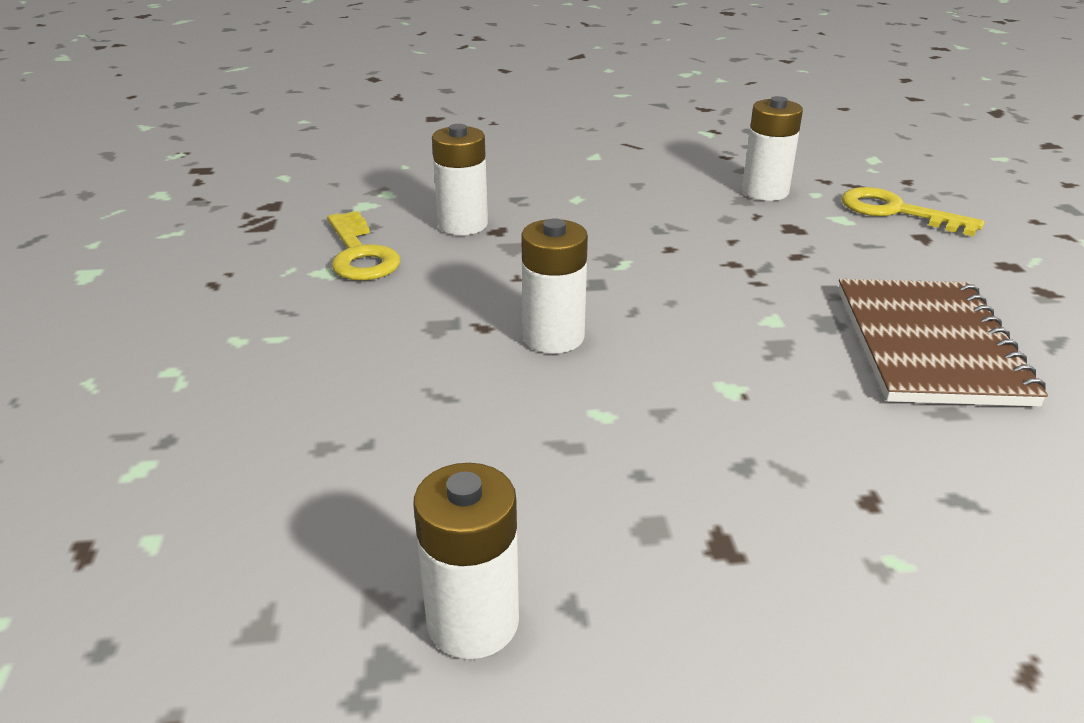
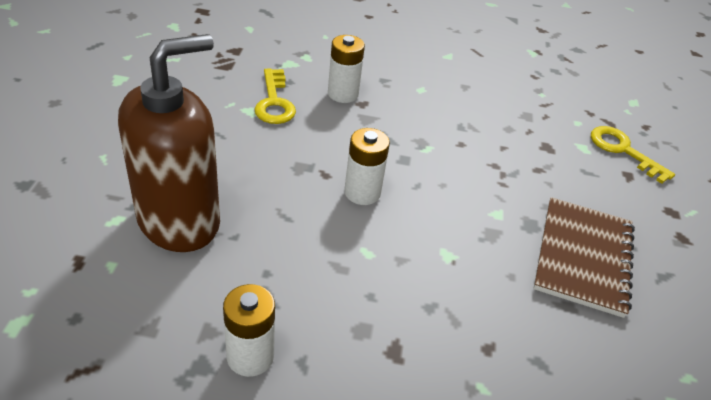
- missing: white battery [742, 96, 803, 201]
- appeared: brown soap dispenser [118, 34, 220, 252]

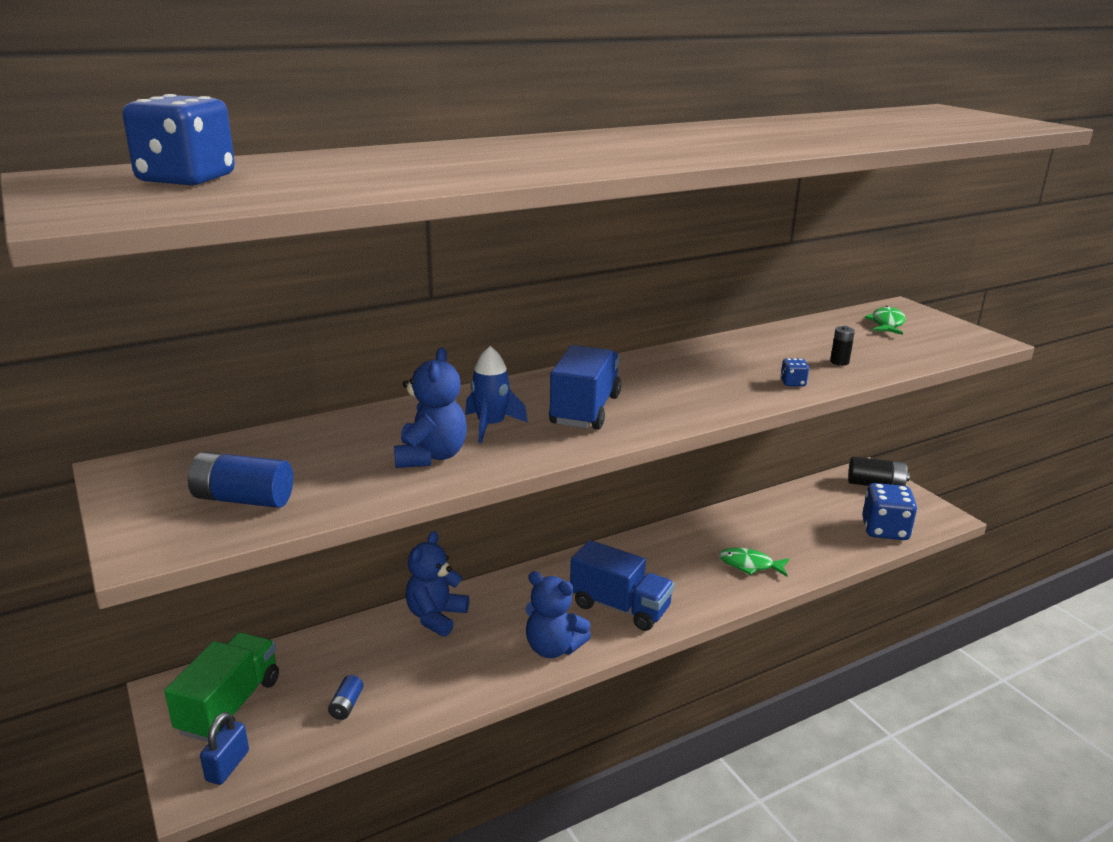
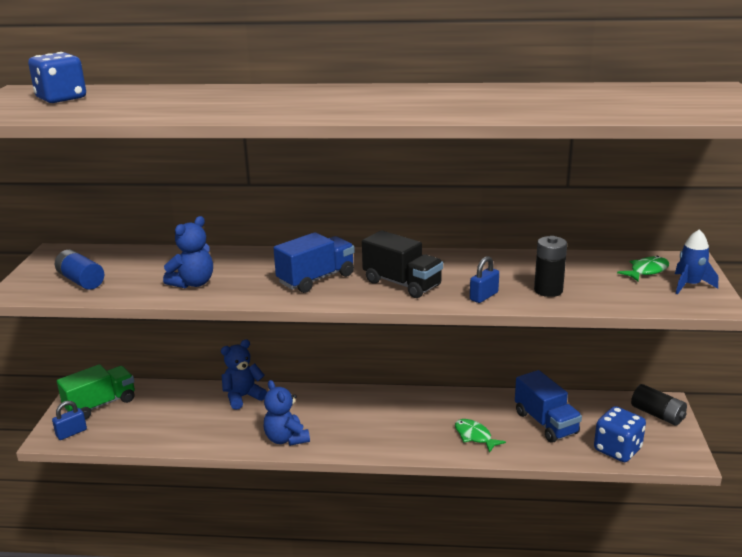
- missing: blue battery [328, 675, 363, 720]
- relocated: blue rocket [465, 346, 528, 443] to [675, 229, 718, 294]
- relocated: blue truck [570, 540, 674, 631] to [515, 370, 582, 443]
- exchanged: blue dice [780, 358, 809, 386] to blue padlock [470, 256, 499, 303]
- size: black battery [830, 326, 855, 366] = [534, 236, 567, 297] x1.83
- appeared: black truck [362, 230, 443, 298]

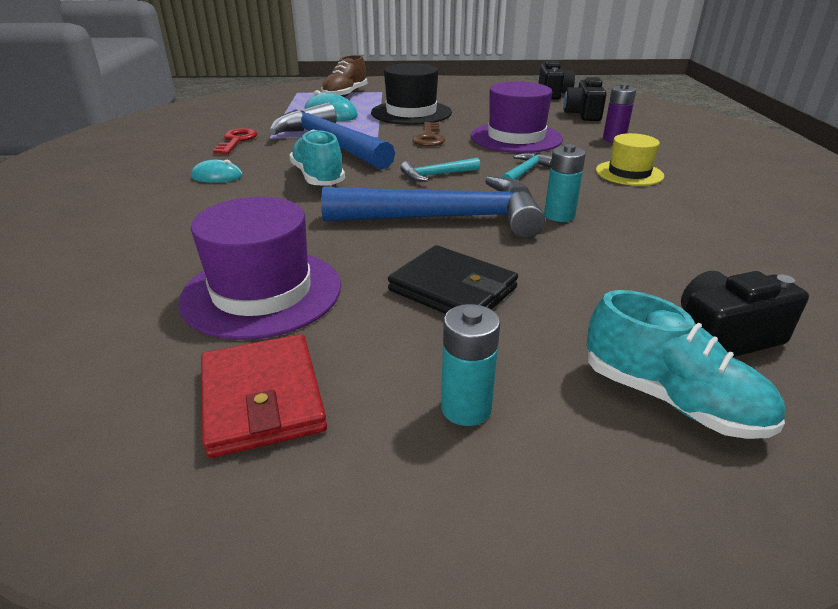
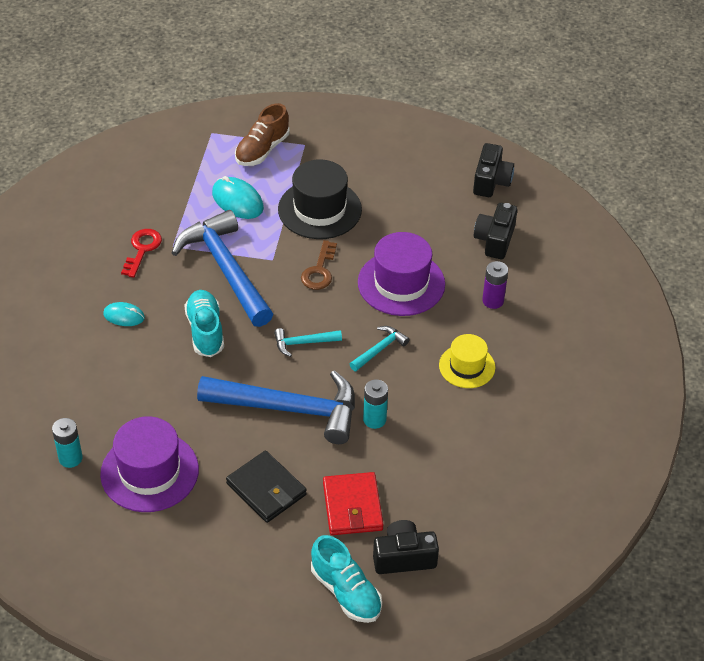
- relocated: red wallet [201, 334, 327, 458] to [323, 472, 384, 535]
- relocated: turquoise battery [441, 304, 500, 426] to [52, 418, 83, 468]

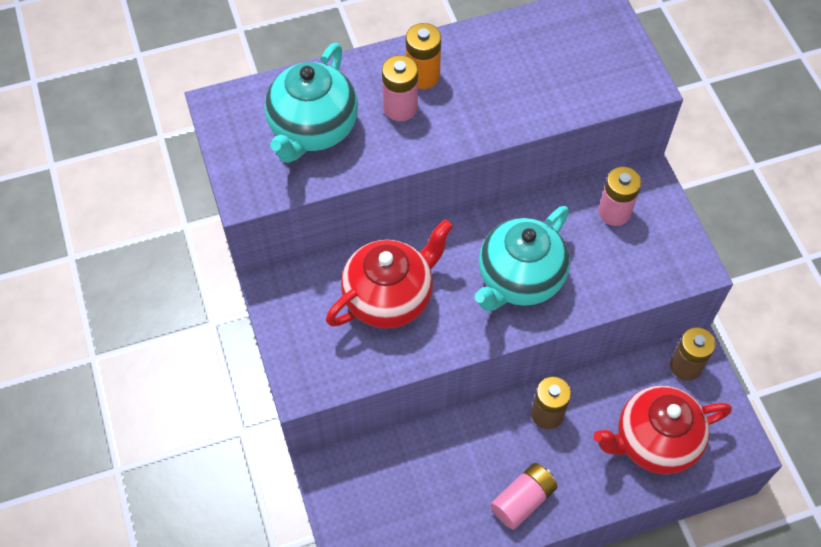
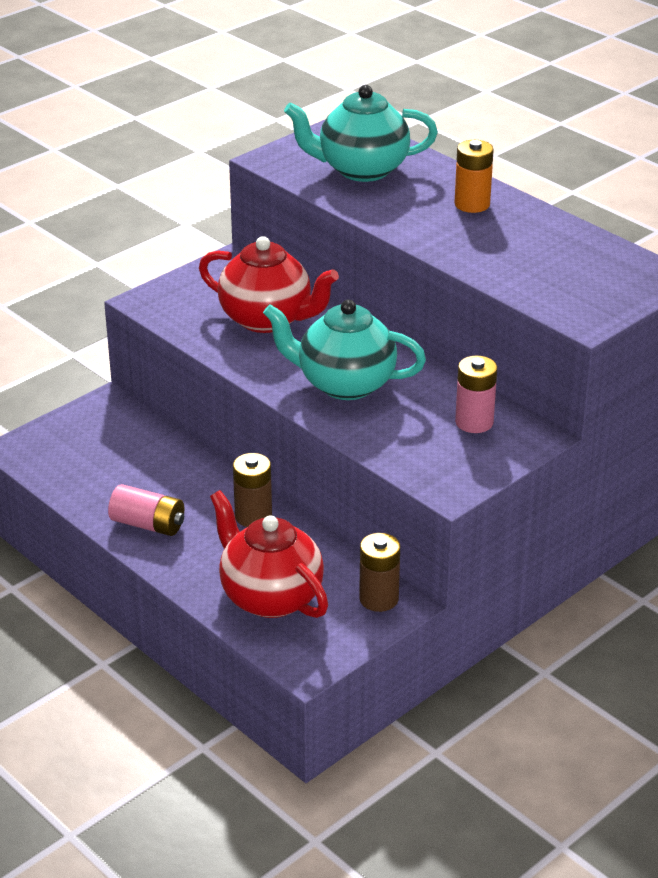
- missing: pink battery [382, 55, 418, 121]

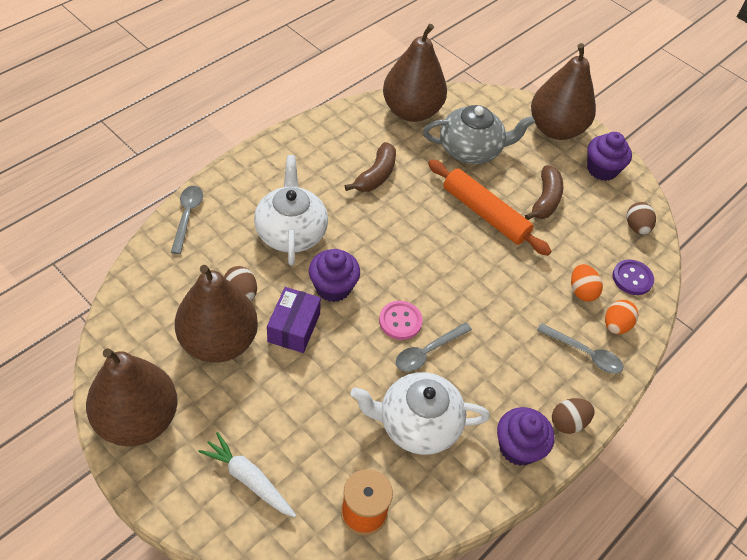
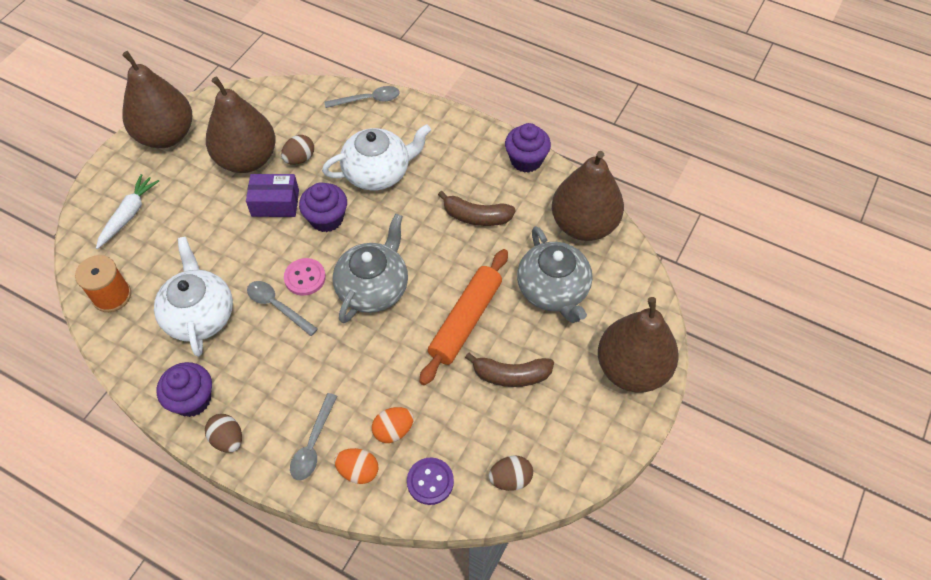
- relocated: purple cupcake [587, 132, 632, 181] to [505, 123, 551, 173]
- appeared: grey teapot [333, 214, 408, 323]

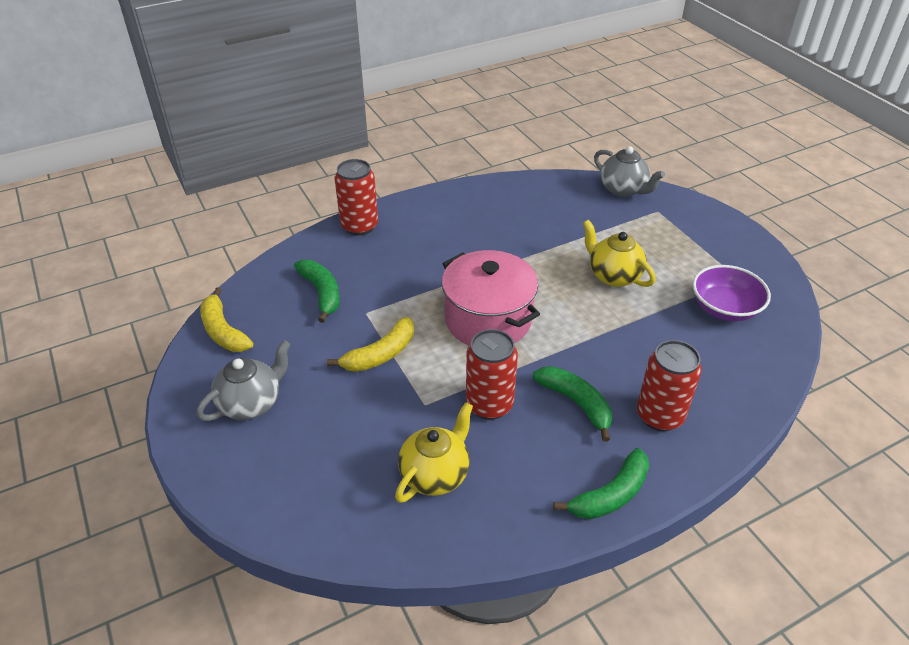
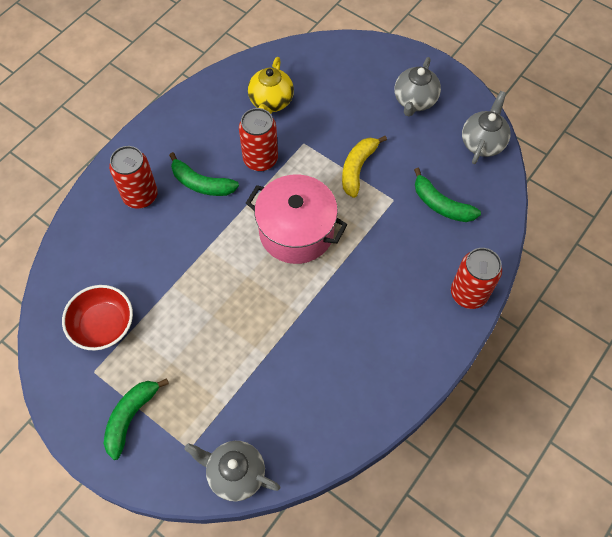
- exchanged: yellow banana [200, 287, 253, 352] to grey teapot [462, 91, 511, 164]
- relocated: green banana [553, 448, 650, 519] to [104, 378, 169, 460]
- missing: yellow teapot [583, 220, 656, 287]
- colour: purple bowl [693, 265, 771, 321] to red bowl [62, 285, 133, 350]

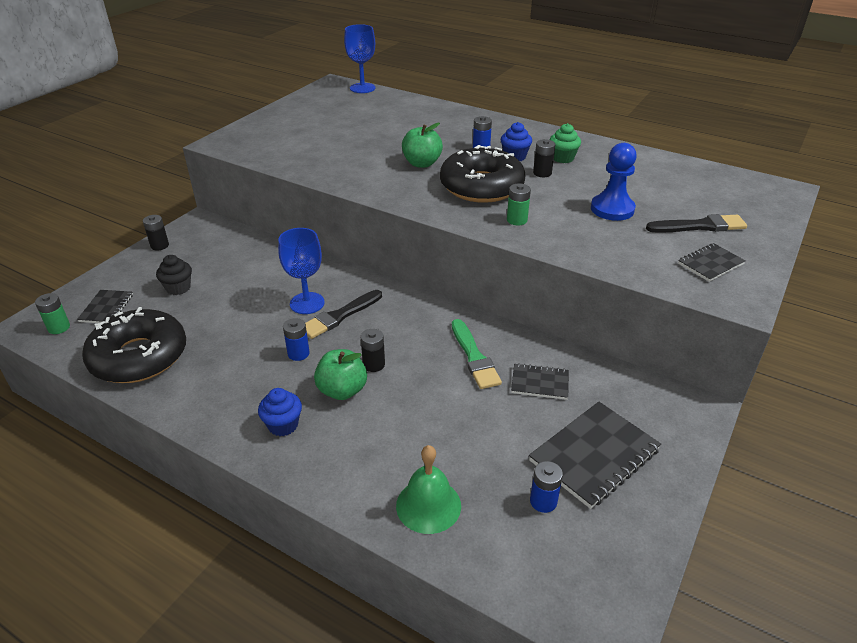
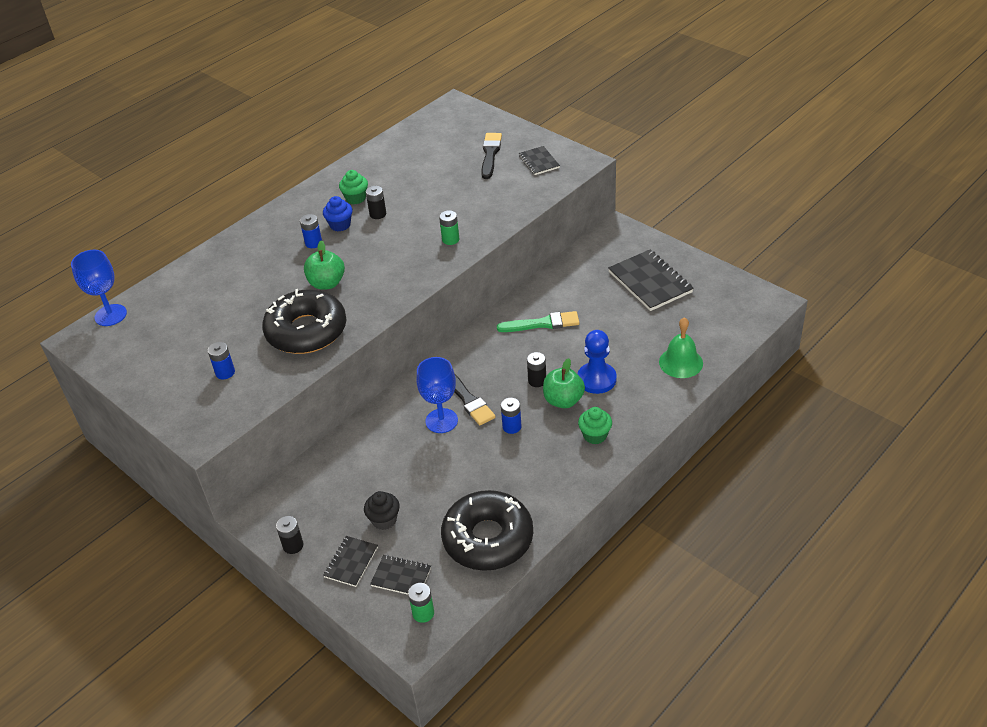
- colour: blue cupcake [258, 388, 302, 436] to green cupcake [578, 407, 612, 444]
- relocated: black donut [440, 145, 526, 203] to [262, 289, 346, 354]
- relocated: black notebook [511, 363, 569, 400] to [323, 536, 378, 587]
- relocated: blue battery [530, 461, 563, 513] to [208, 342, 235, 379]
- relocated: blue pawn [591, 143, 637, 221] to [577, 330, 616, 394]

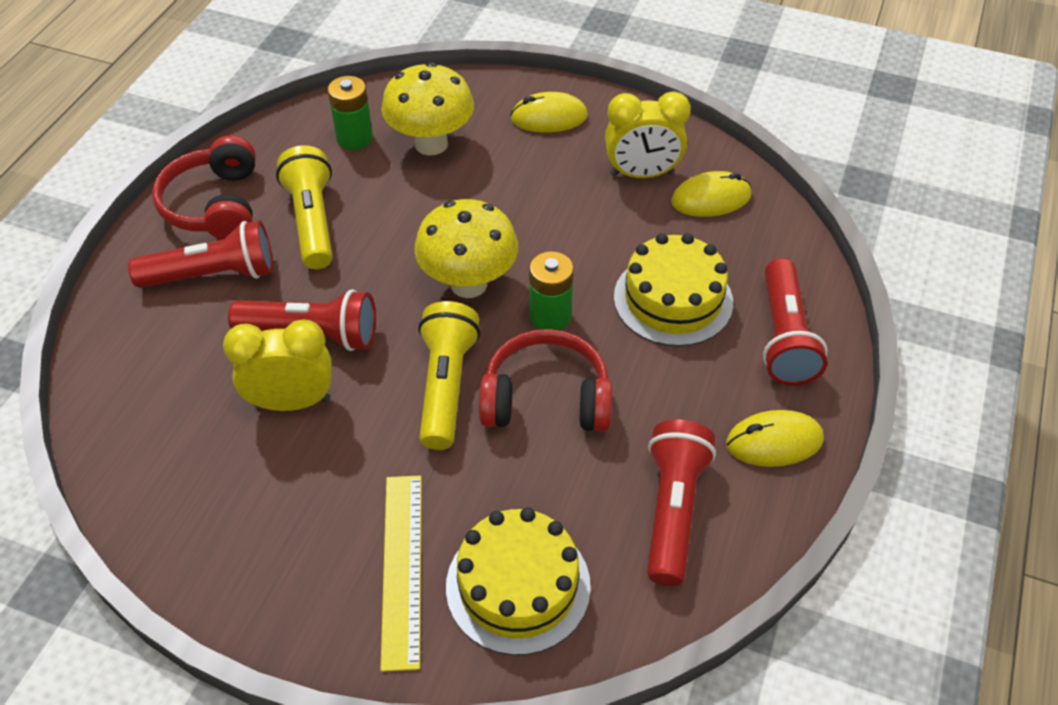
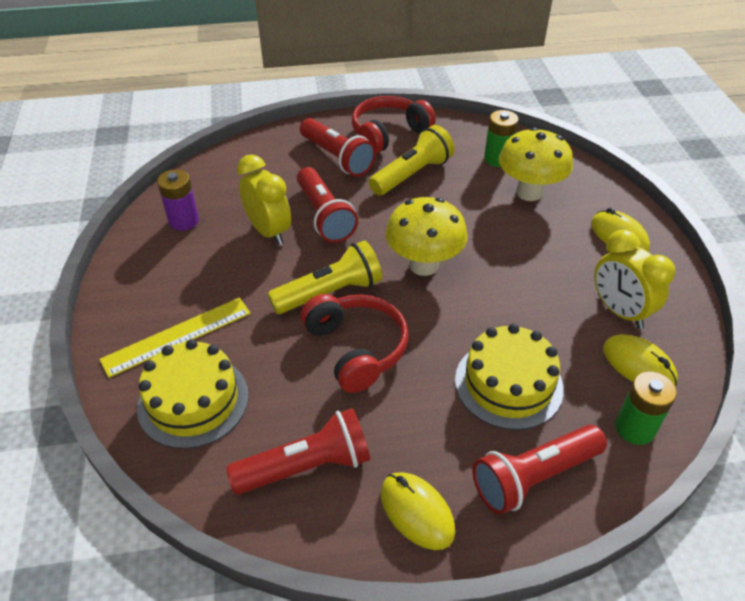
- relocated: green battery [529, 251, 574, 330] to [615, 372, 677, 445]
- appeared: purple battery [157, 169, 199, 231]

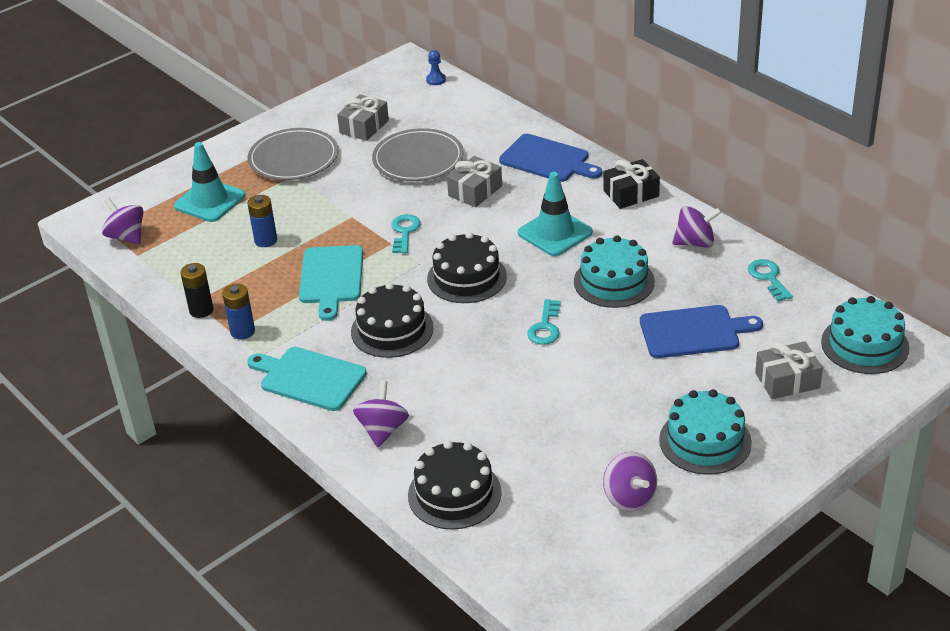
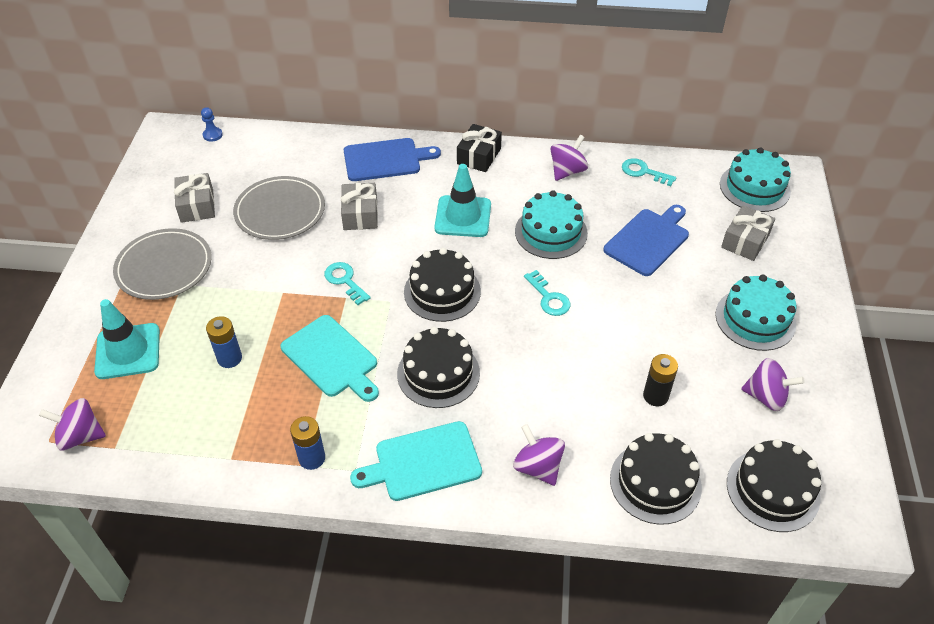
- relocated: black battery [180, 263, 214, 318] to [643, 354, 678, 406]
- appeared: black cake [727, 439, 821, 532]

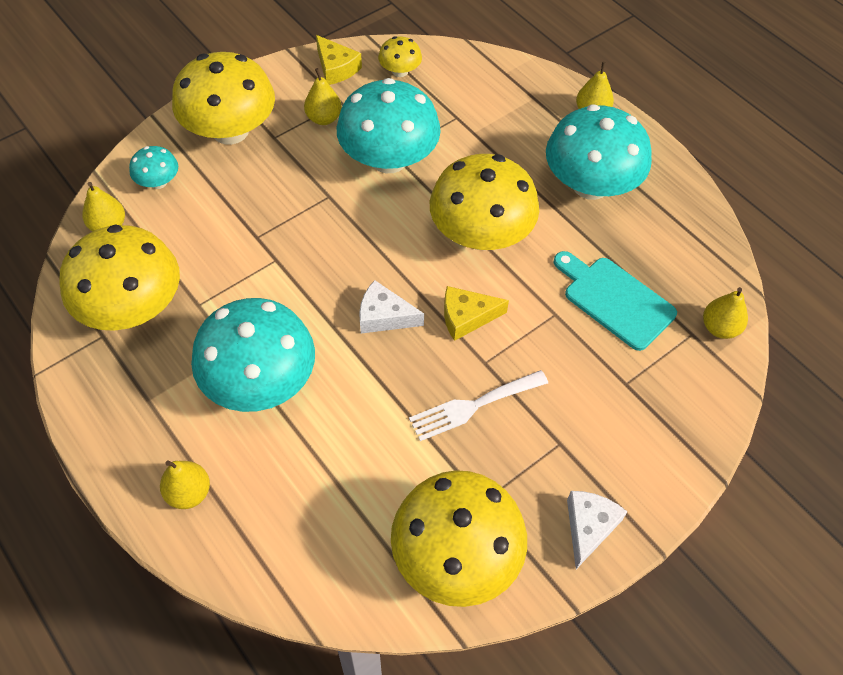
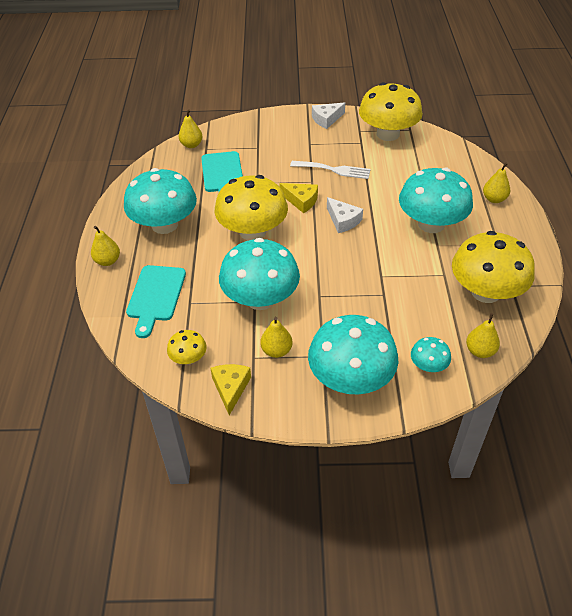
- colour: yellow mushroom [172, 52, 275, 145] to turquoise mushroom [308, 315, 398, 394]
- appeared: turquoise cutting board [126, 265, 186, 338]

